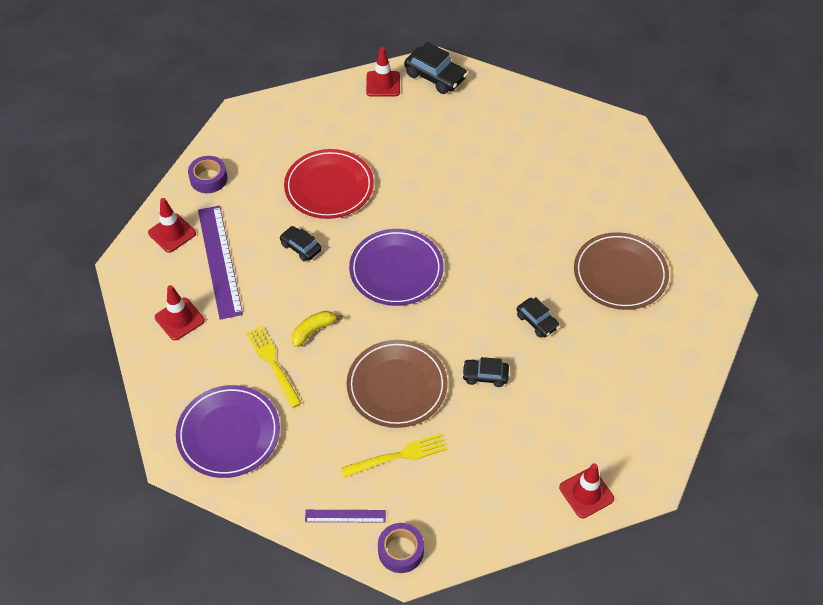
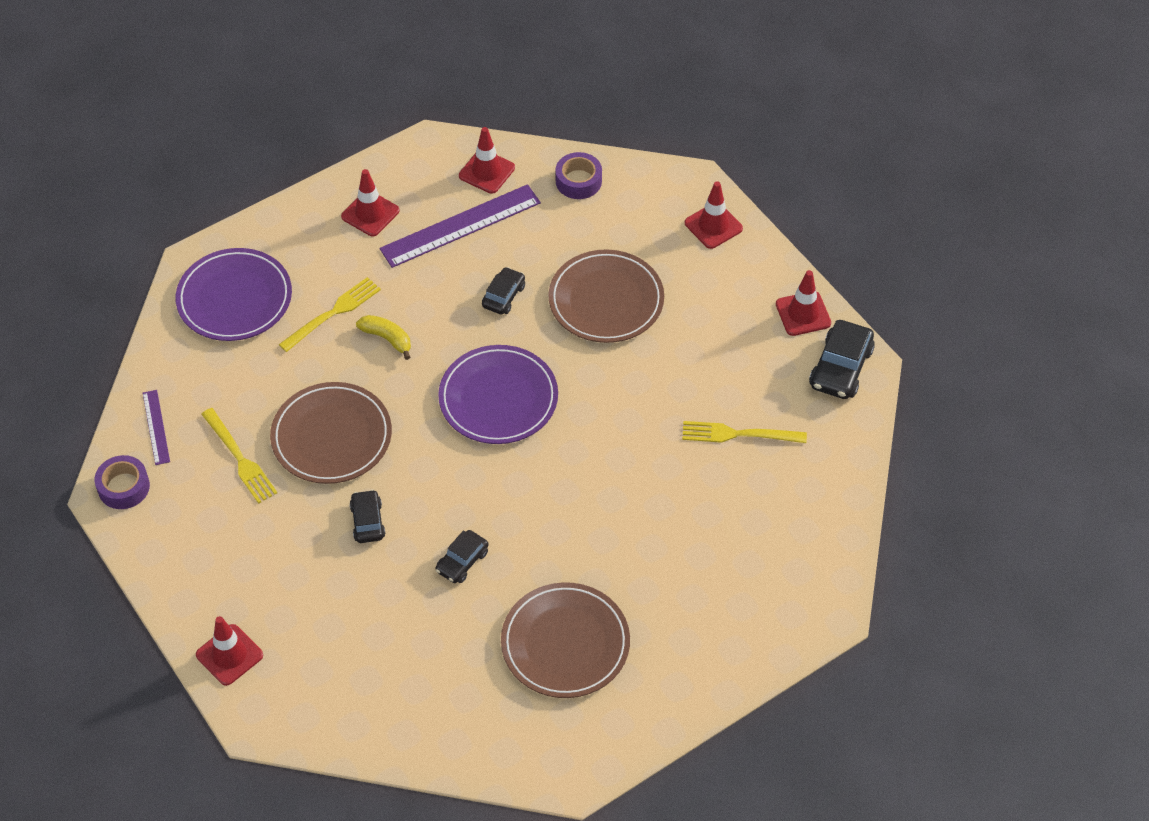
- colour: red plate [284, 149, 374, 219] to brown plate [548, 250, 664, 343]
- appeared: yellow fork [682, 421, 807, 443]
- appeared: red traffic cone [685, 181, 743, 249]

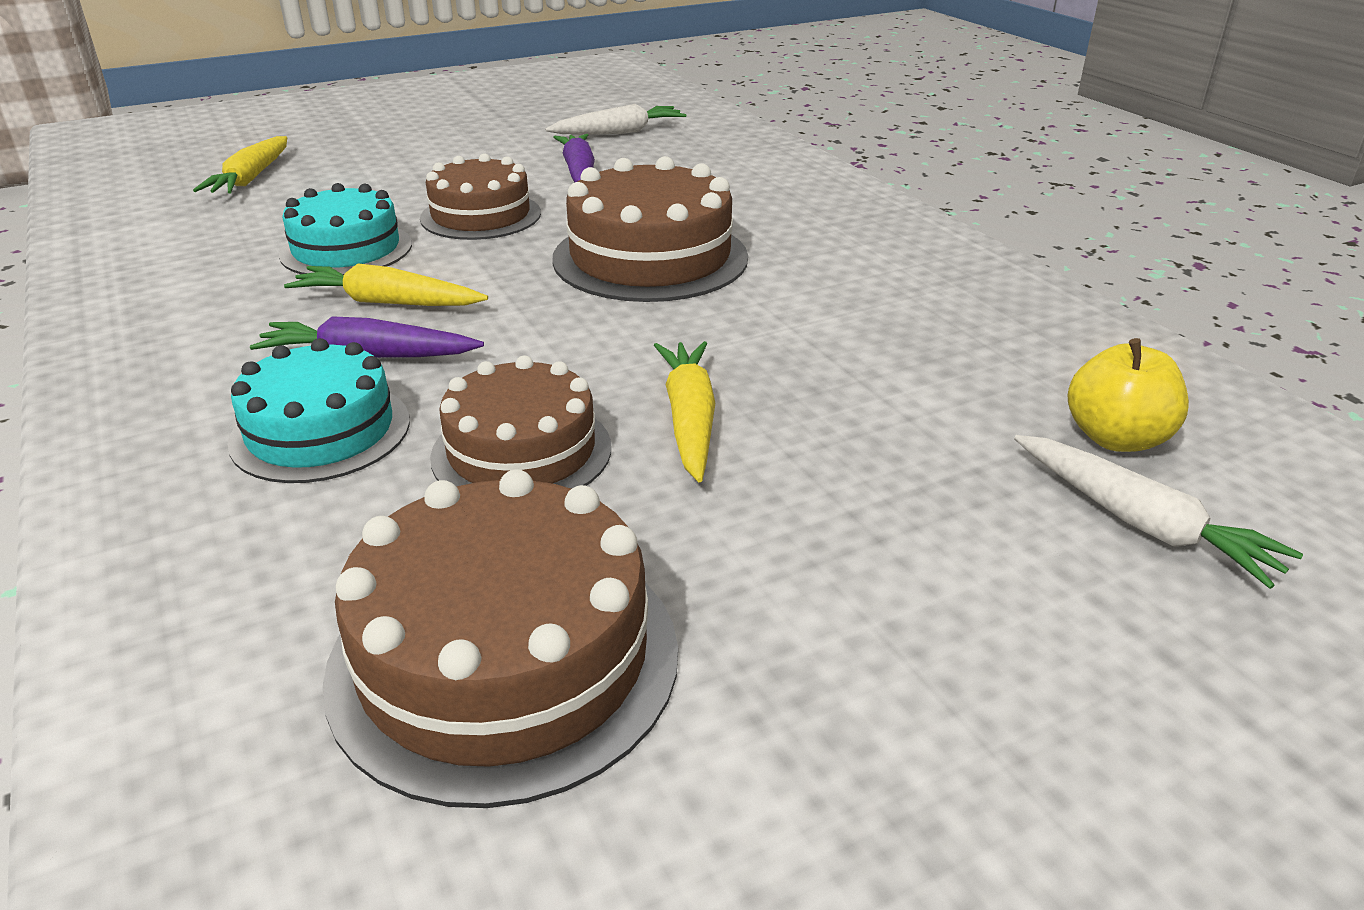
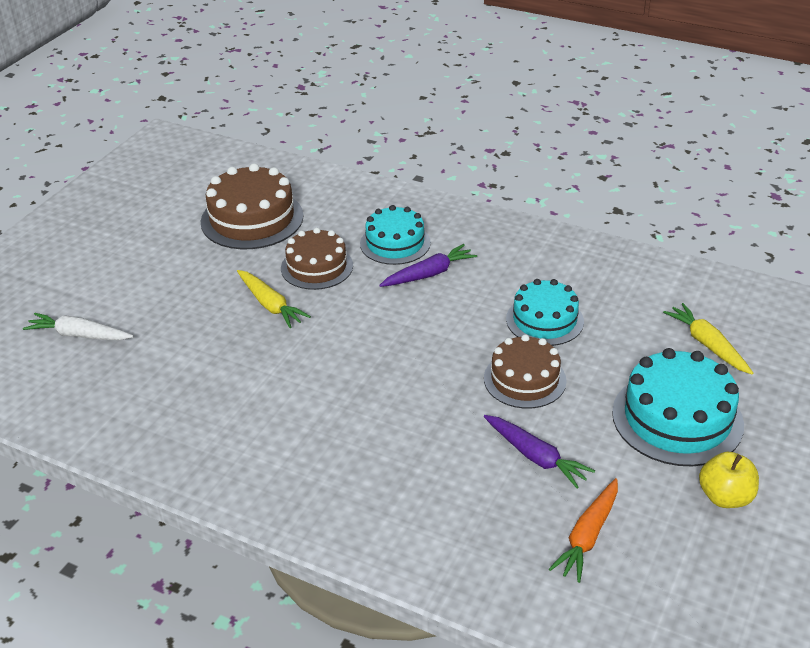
- missing: yellow carrot [284, 264, 488, 306]
- colour: white carrot [545, 104, 686, 135] to orange carrot [549, 478, 618, 583]
- missing: brown cake [552, 156, 748, 302]
- relocated: yellow apple [1068, 338, 1189, 452] to [699, 452, 759, 508]
- appeared: turquoise cake [612, 348, 744, 466]

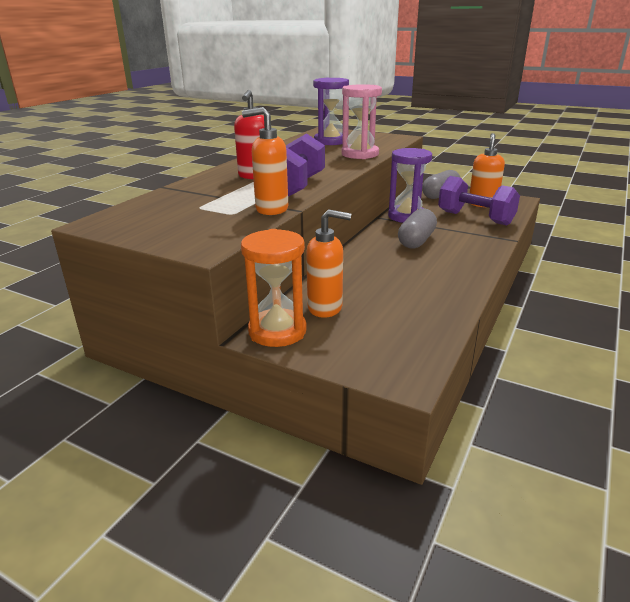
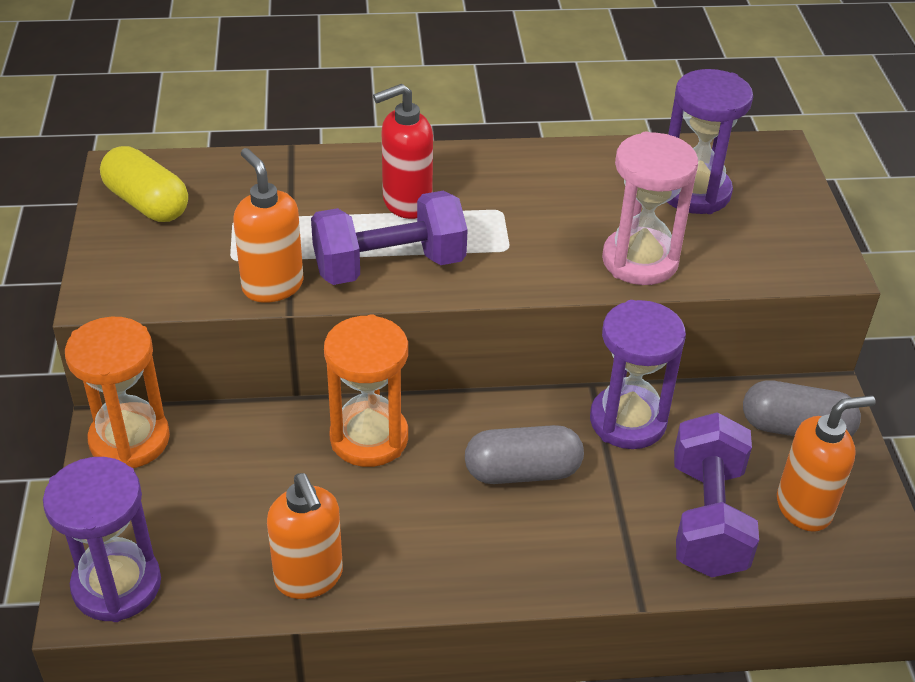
- relocated: orange soap dispenser [306, 209, 351, 318] to [267, 473, 343, 599]
- appeared: purple hourglass [43, 457, 161, 622]
- appeared: yellow capsule [100, 146, 188, 222]
- appeared: orange hourglass [324, 314, 408, 467]

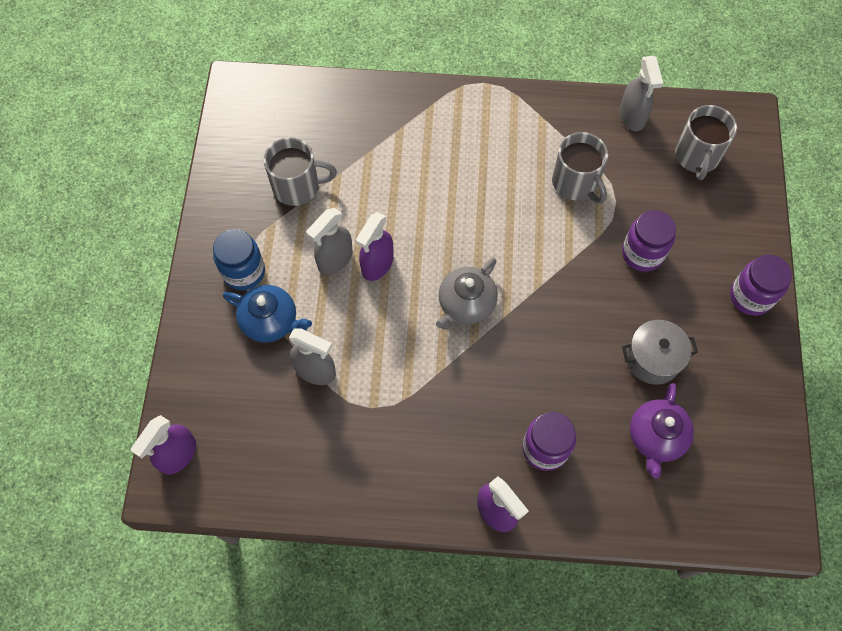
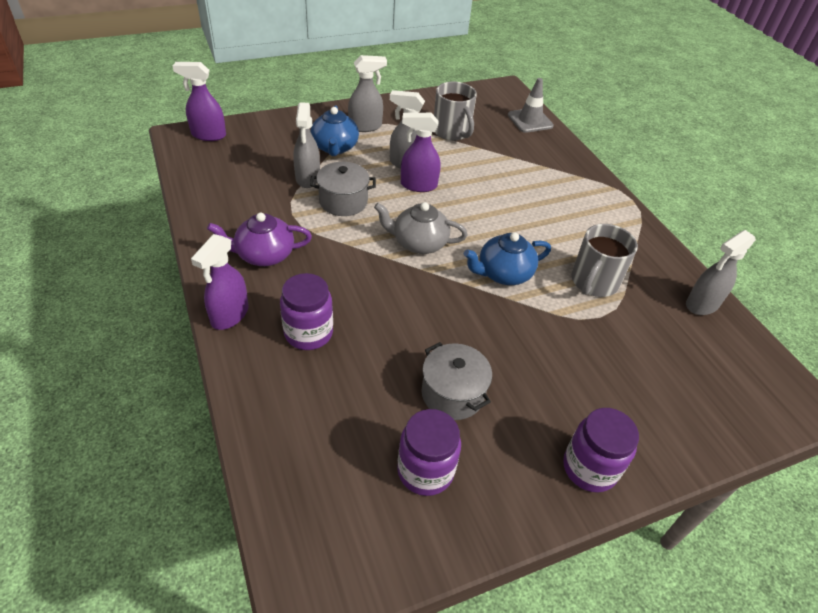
- exchanged: blue jar [213, 229, 265, 290] to grey spray bottle [348, 55, 387, 132]
- relocated: purple jar [622, 210, 676, 272] to [397, 409, 461, 496]
- relocated: purple teapot [630, 383, 694, 479] to [207, 212, 312, 266]
- missing: grey mug [675, 105, 737, 180]
- appeared: grey pot [310, 162, 376, 216]
- appeared: blue teapot [464, 232, 551, 285]
- appeared: grey traffic cone [508, 78, 554, 133]

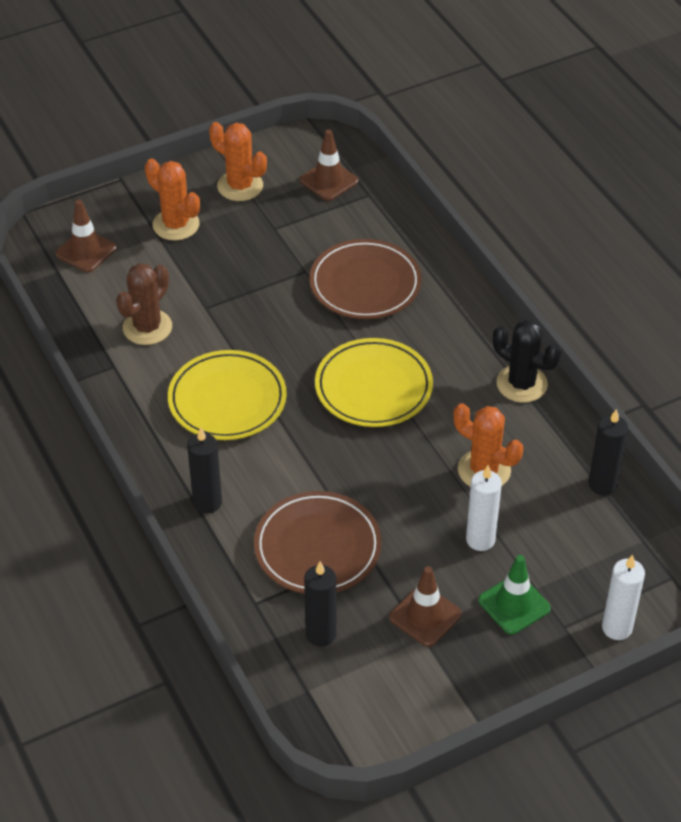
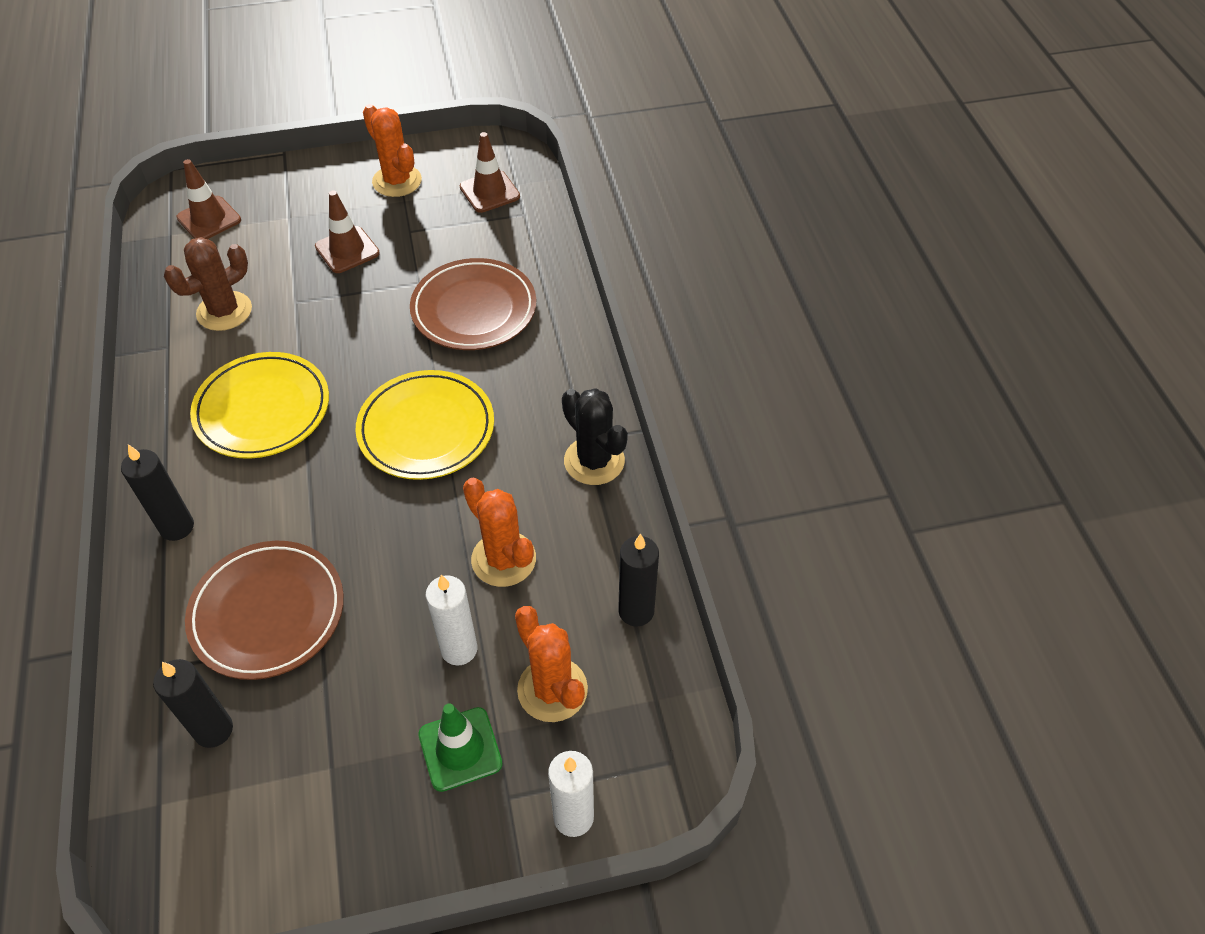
- relocated: orange cactus [145, 159, 200, 240] to [515, 606, 588, 722]
- relocated: brown traffic cone [389, 566, 462, 647] to [315, 190, 380, 273]

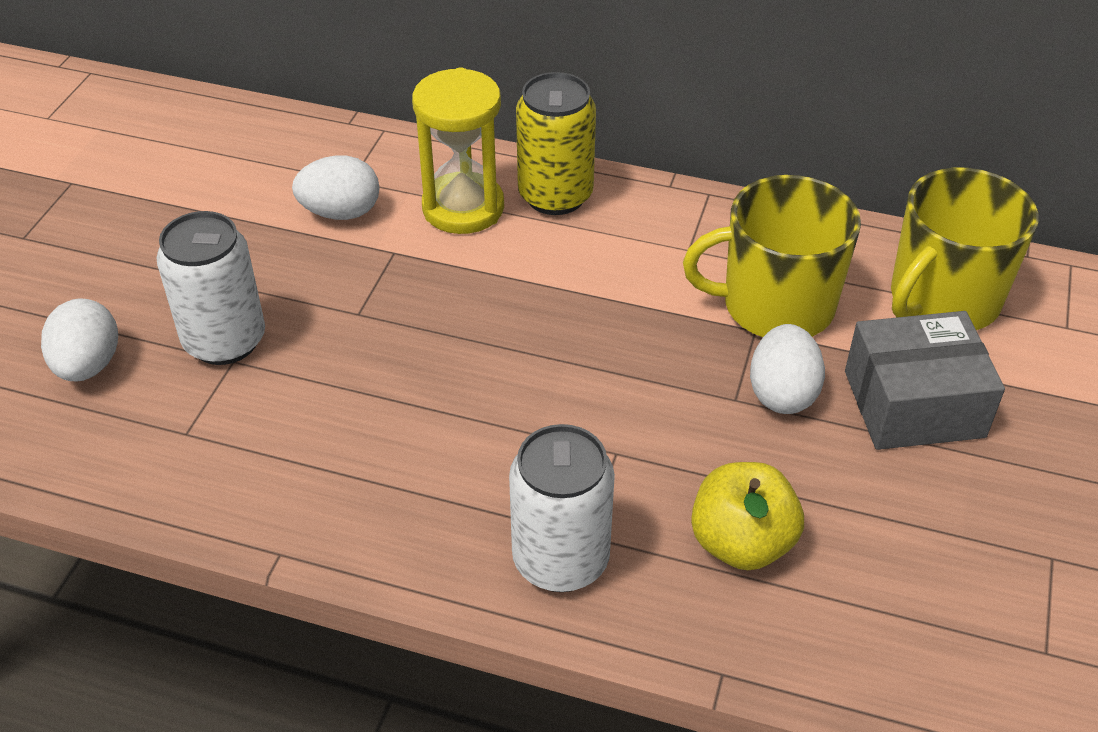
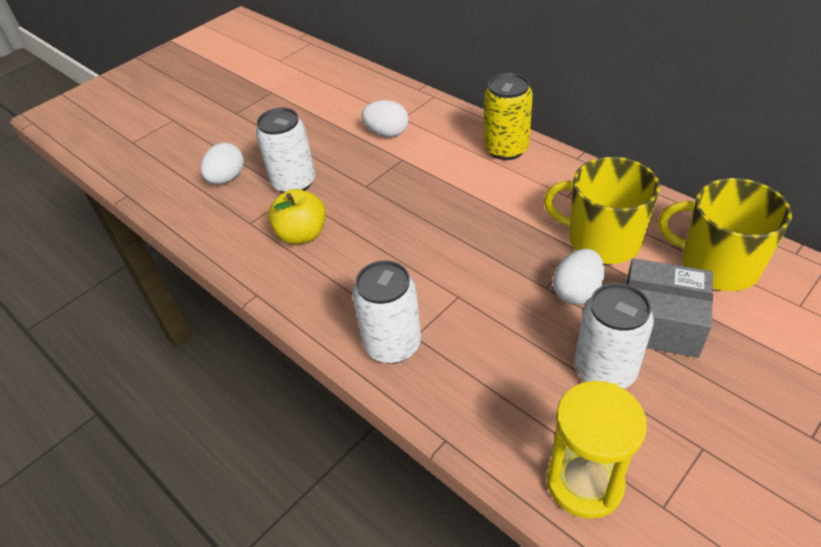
- relocated: yellow hourglass [412, 68, 504, 234] to [547, 381, 647, 519]
- relocated: yellow apple [691, 462, 804, 570] to [268, 189, 326, 245]
- spun: yellow mug [891, 167, 1038, 330] = [658, 178, 792, 291] 45 degrees clockwise
- appeared: white can [574, 283, 654, 389]

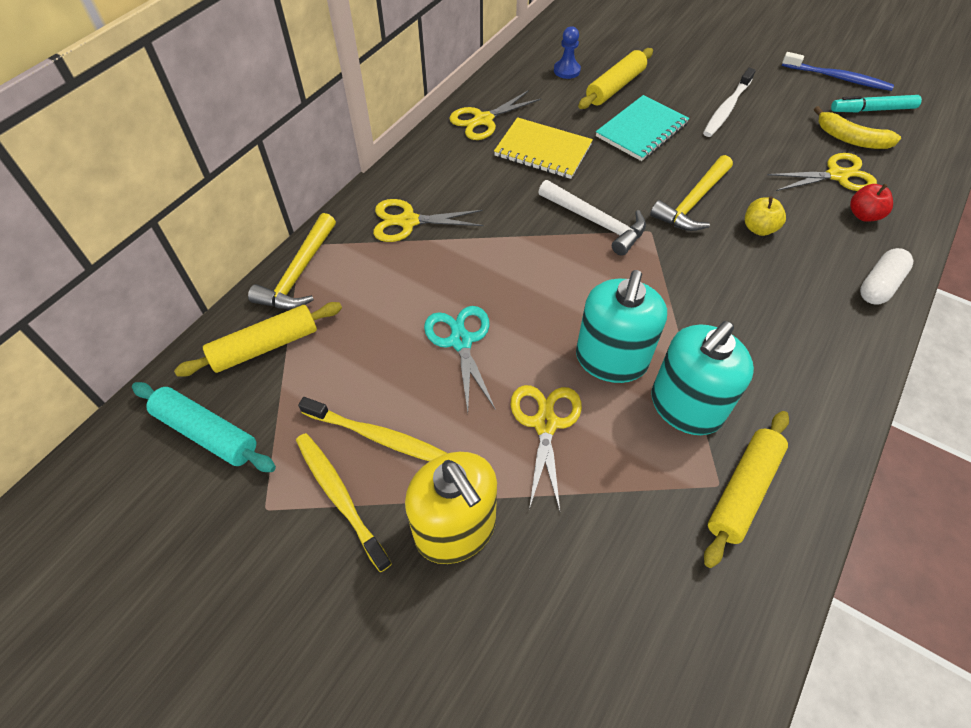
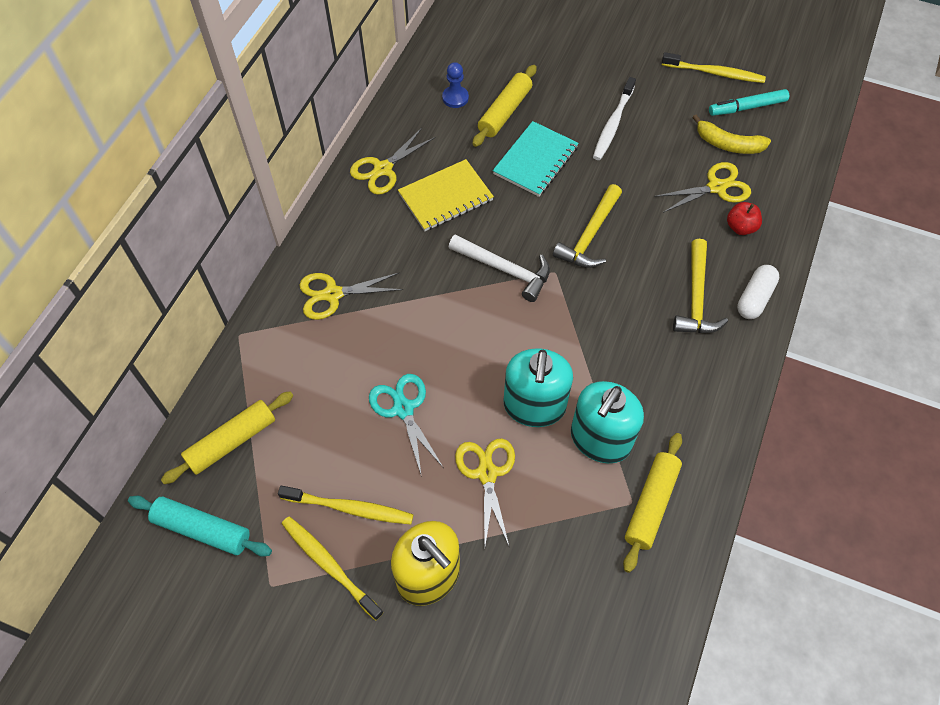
- relocated: yellow hammer [248, 213, 336, 309] to [673, 239, 728, 333]
- spun: yellow notebook [494, 117, 593, 179] = [398, 159, 494, 231] 45 degrees counterclockwise
- missing: yellow apple [745, 196, 786, 236]
- colour: blue toothbrush [782, 52, 894, 91] to yellow toothbrush [662, 52, 766, 83]

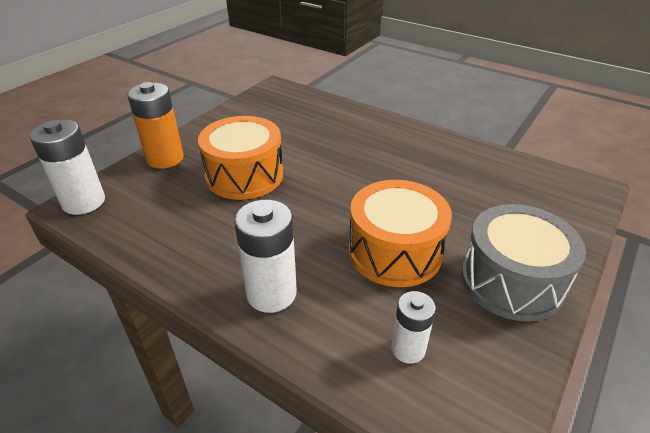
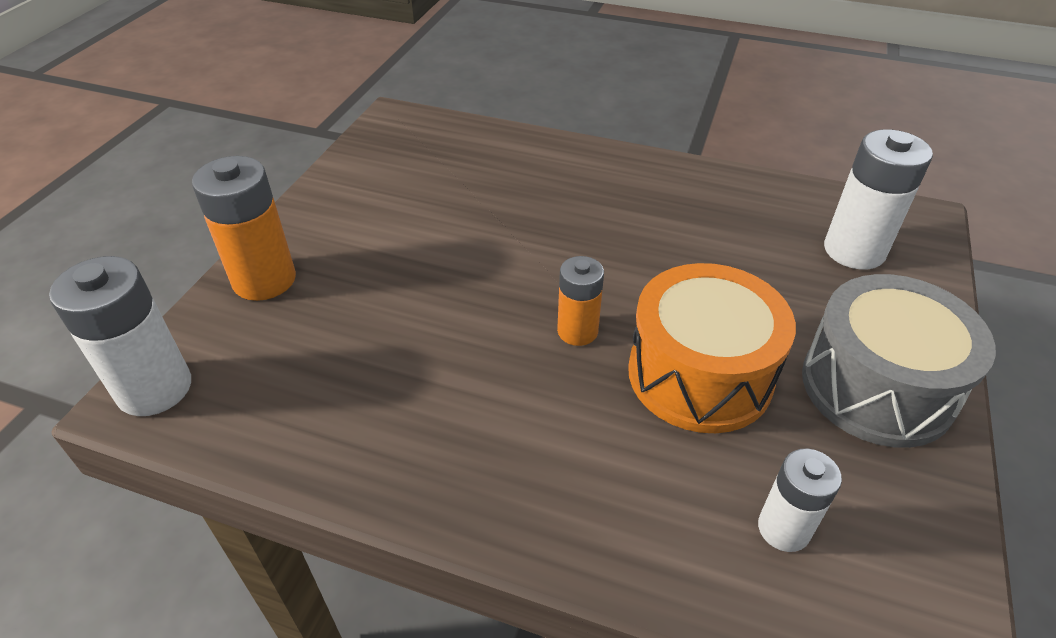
- missing: orange drum [198, 116, 283, 200]
- relocated: white battery [234, 200, 297, 313] to [824, 129, 933, 270]
- appeared: orange battery [557, 256, 604, 346]

